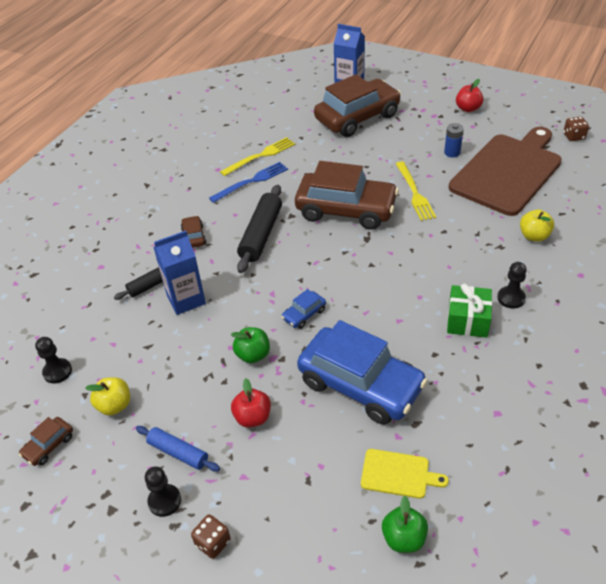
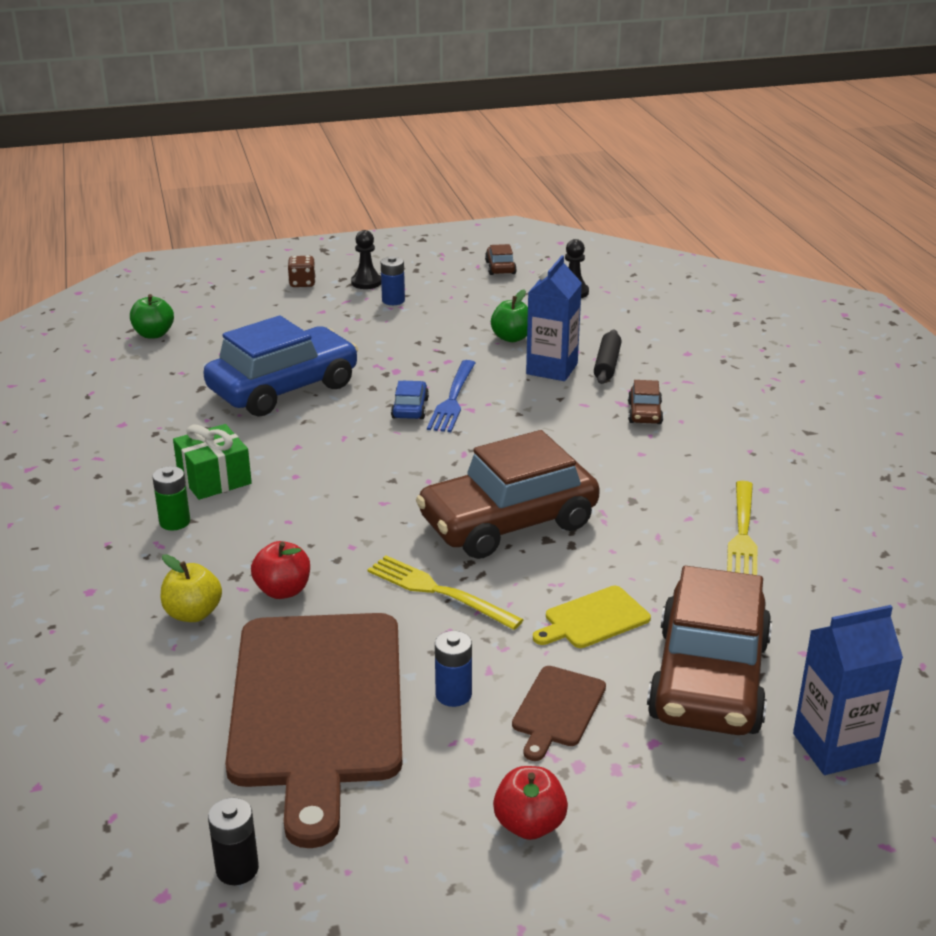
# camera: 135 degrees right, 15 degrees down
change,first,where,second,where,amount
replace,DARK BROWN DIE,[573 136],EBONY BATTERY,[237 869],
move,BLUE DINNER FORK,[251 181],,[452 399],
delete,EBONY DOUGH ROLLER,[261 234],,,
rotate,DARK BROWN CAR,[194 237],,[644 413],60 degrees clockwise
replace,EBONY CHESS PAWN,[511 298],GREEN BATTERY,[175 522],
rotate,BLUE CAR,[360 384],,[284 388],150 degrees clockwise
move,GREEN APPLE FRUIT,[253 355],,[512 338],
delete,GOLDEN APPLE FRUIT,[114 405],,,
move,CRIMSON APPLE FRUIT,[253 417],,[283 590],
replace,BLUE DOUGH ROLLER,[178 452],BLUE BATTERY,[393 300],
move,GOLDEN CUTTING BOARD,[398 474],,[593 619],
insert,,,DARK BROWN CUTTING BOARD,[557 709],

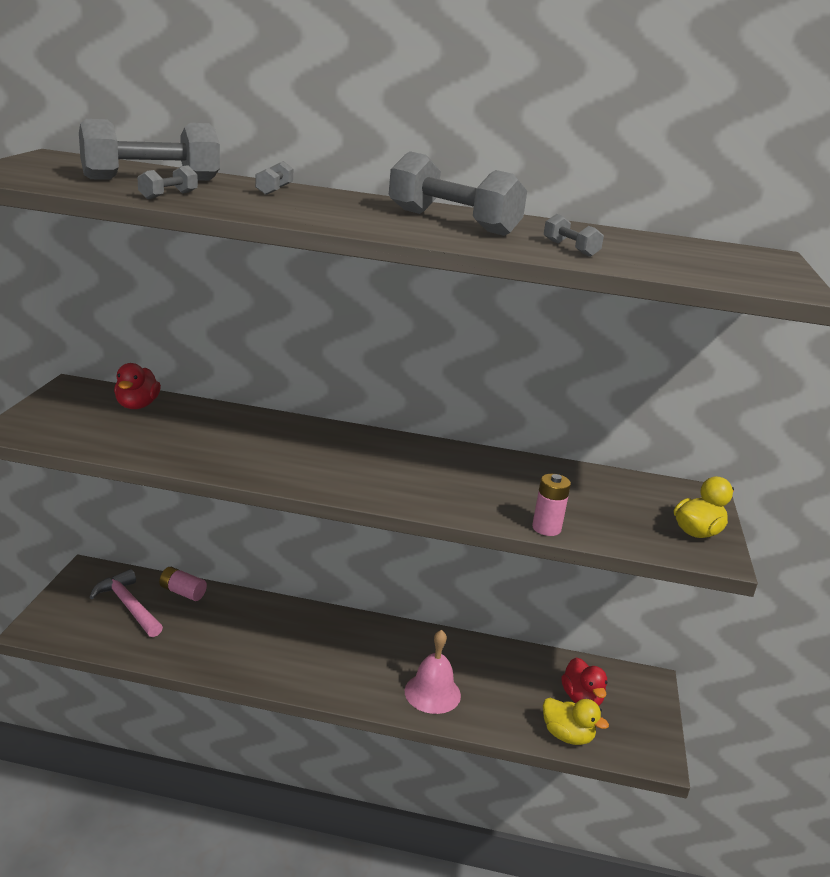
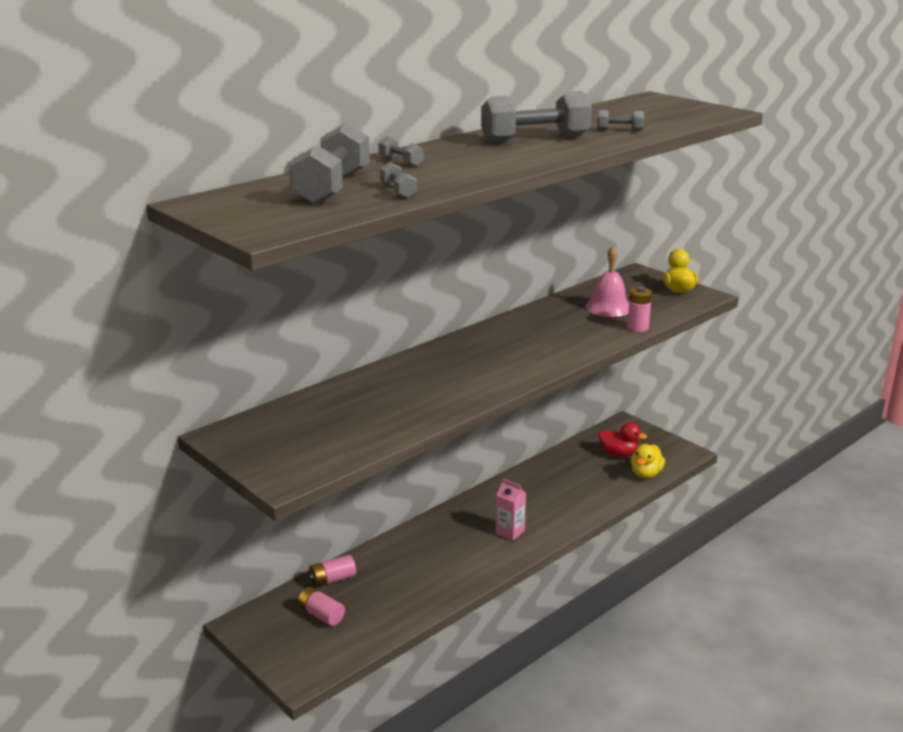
# camera: 50 degrees left, 0 degrees up
change,first,where,second,where,amount
delete,CRIMSON RUBBER DUCK,[137 405],,,
replace,ROSE-PINK CARPENTER'S HAMMER,[128 606],ROSE-PINK BATTERY,[321 615],
move,ROSE-PINK SCHOOL BELL,[432 693],,[608 307],
rotate,GOLDEN RUBBER DUCK,[567 735],,[646 474],135 degrees clockwise
insert,,,ROSE-PINK JUICE CARTON,[510 532],

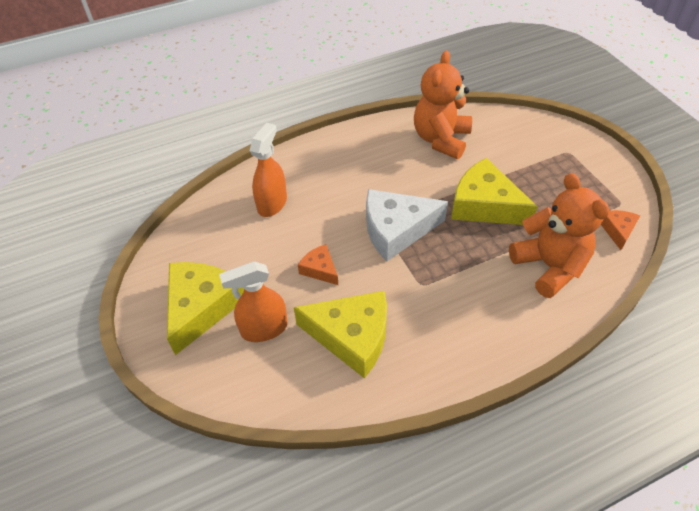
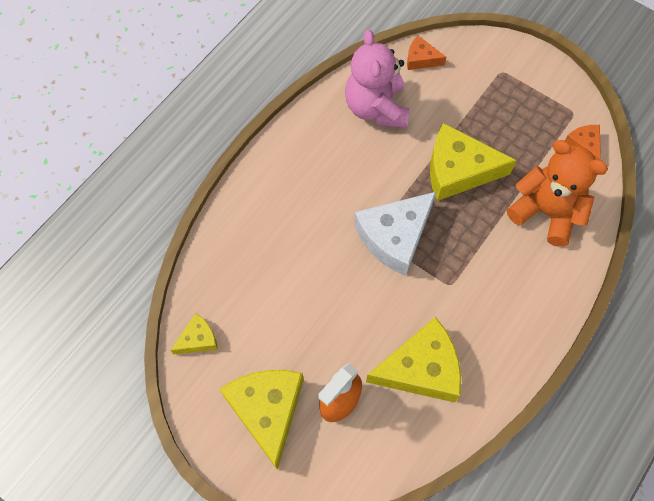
# camera: 30 degrees left, 15 degrees up
change,first,where,second,where,amount
recolor,ORANGE STUFFED BEAR,[441 139],ROSE-PINK STUFFED BEAR,[376 108],
delete,ORANGE SPRAYER,[272 203],,,
move,ORANGE CHEESE WEDGE,[320 269],,[421 59],
insert,,,GOLDEN CHEESE WEDGE,[198 339],

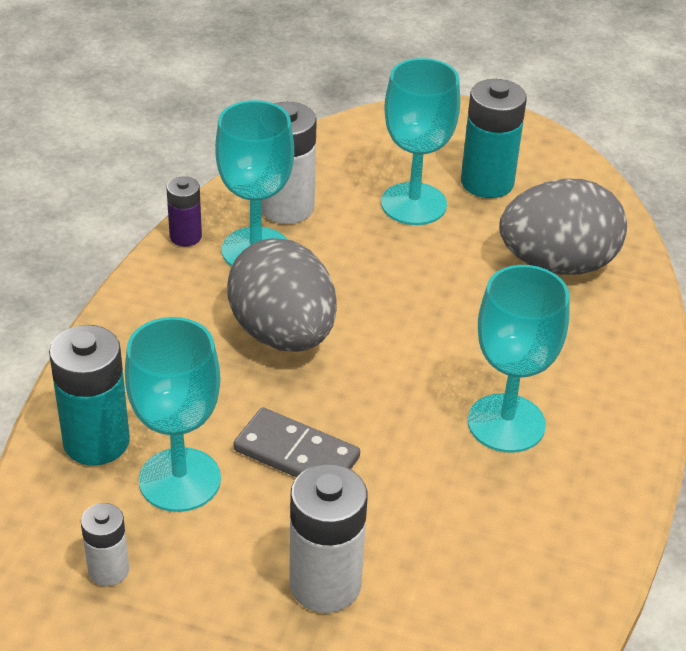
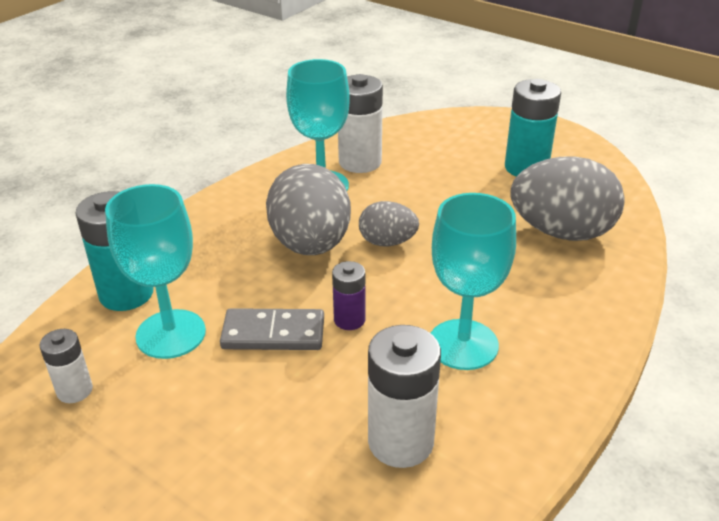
# camera: 20 degrees right, 5 degrees down
change,first,where,second,where,amount
delete,AQUA GOBLET,[413 204],,,
move,VIOLET BATTERY,[185 236],,[349 320],
rotate,GRAY DOMINO,[296 454],,[273 333],45 degrees counterclockwise
move,WHITE BATTERY,[325 584],,[400 442],
insert,,,GRAY EGG SHAPE,[387 242],

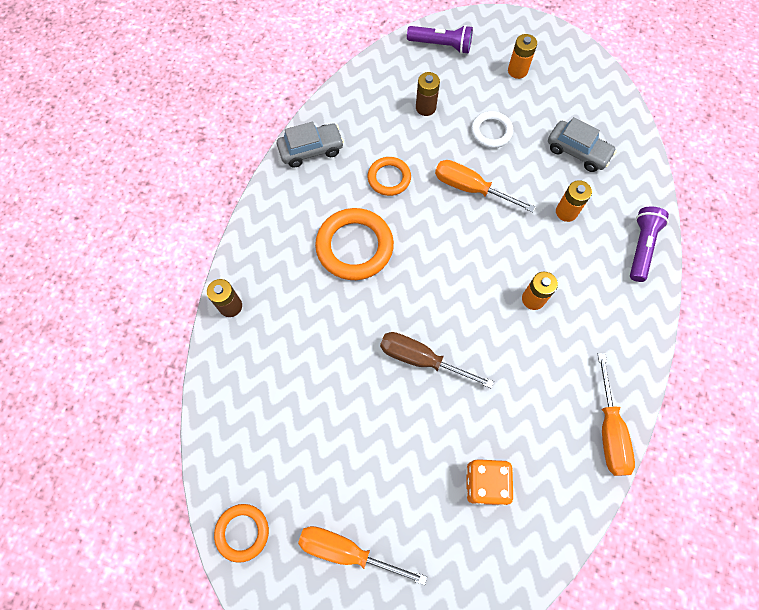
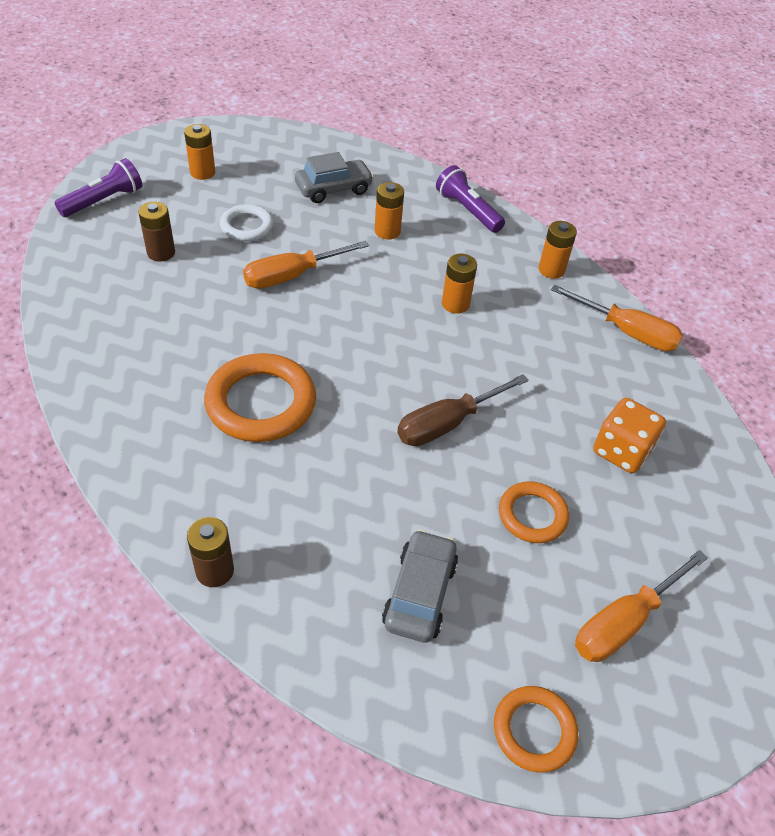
# camera: 60 degrees left, 20 degrees down
change,first,where,second,where,amount
move,GRAY CAR,[311 150],,[420 593],
move,ORANGE TORUS,[389 178],,[532 515],
insert,,,ORANGE BATTERY,[551 270],

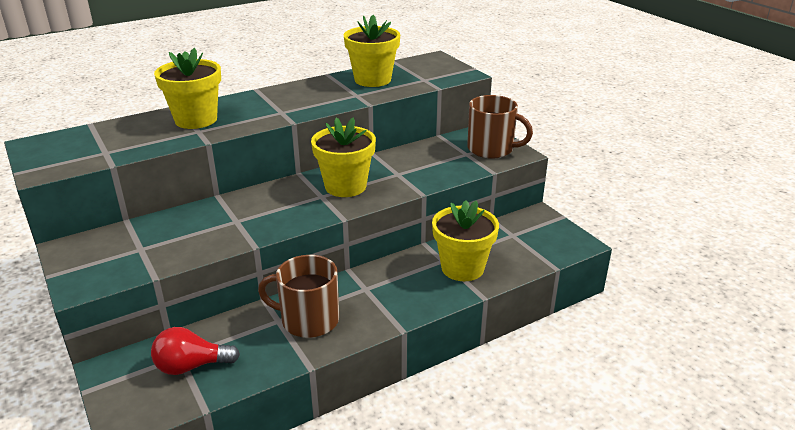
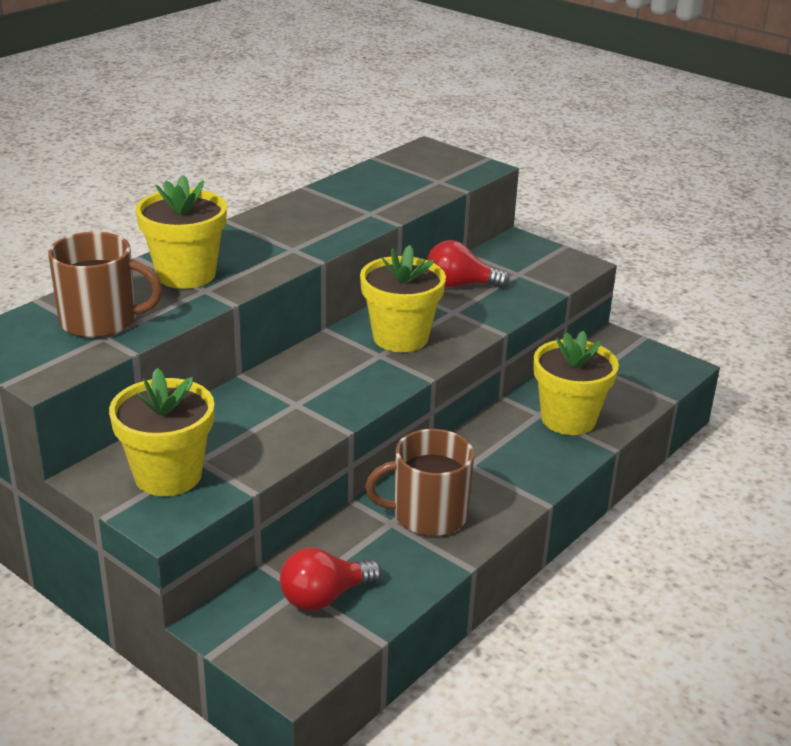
# camera: 20 degrees left, 0 degrees up
change,first,where,second,where,amount
move,GOLDEN POTTED PLANT,[372 80],,[168 475],
move,DARK BROWN MUG,[491 149],,[101 321],
insert,,,CRIMSON LIGHT BULB,[460 285],

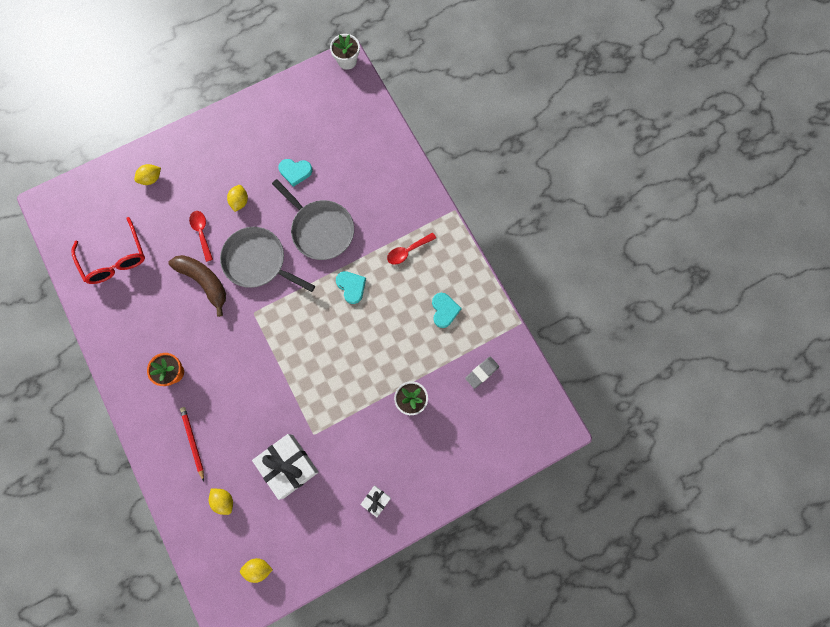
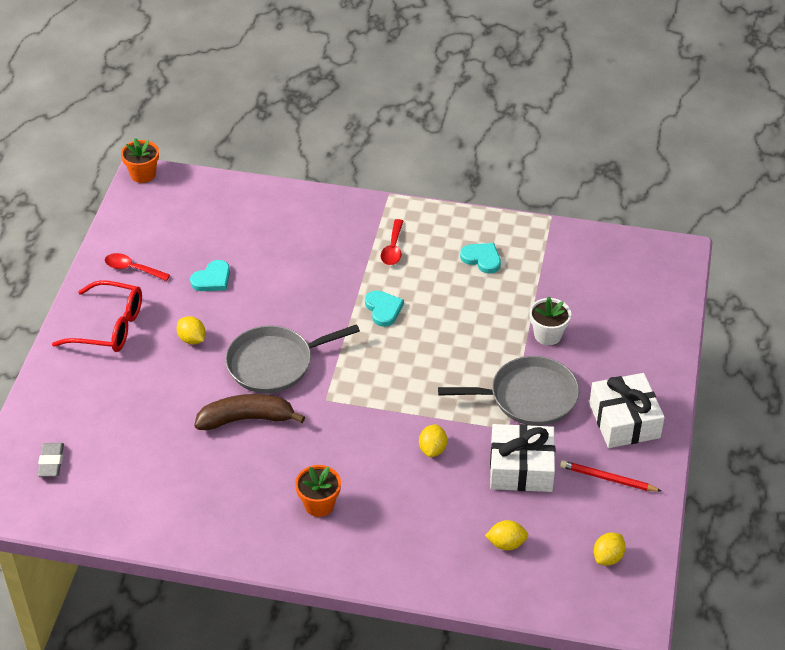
# camera: 50 degrees left, 30 degrees down
change,first,where,second,where,amount
recolor,WHITE POTTED PLANT,[347 61],ORANGE POTTED PLANT,[143 174],
move,GOLDEN TOY LEMON,[151 178],,[432 449],
move,GRAY FRYING PAN,[320 230],,[528 397],
move,CRIMSON SPOON,[202 233],,[132 269],
move,CRIMSON GLASSES,[115 259],,[109 327],
rotate,AQUA HEART SHAPE,[351 287],,[383 309],60 degrees clockwise
move,GRAY ERASER,[482 372],,[51 462],
move,CRIMSON WOODEN PENCIL,[193 442],,[608 478],
resize,WHITE WRAPPED GIFT,[376 500],,[624 420],x2.09

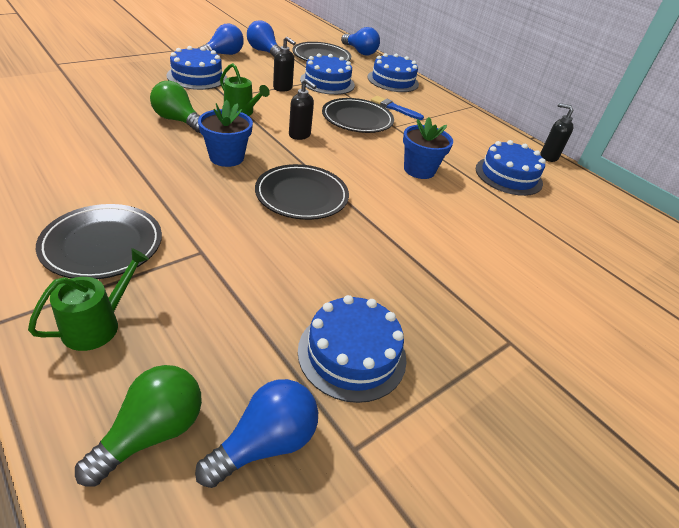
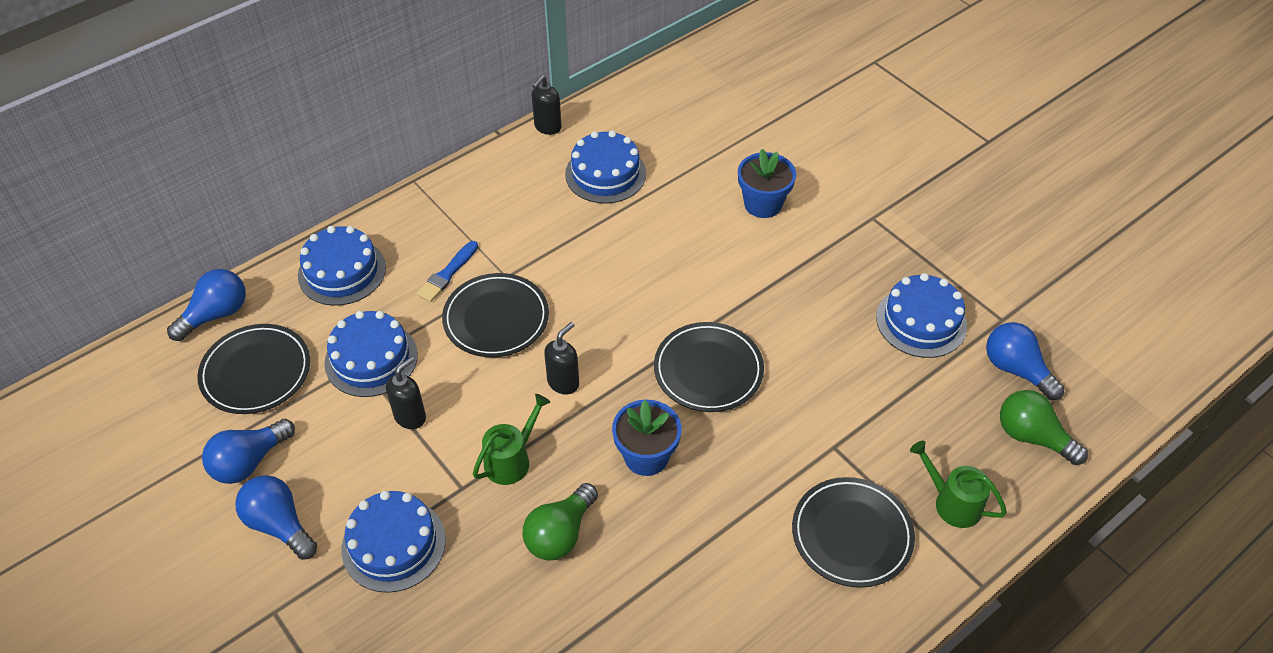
# camera: 85 degrees left, 10 degrees up
change,first,where,second,where,amount
move,BLUE POTTED PLANT,[419 170],,[763 204],

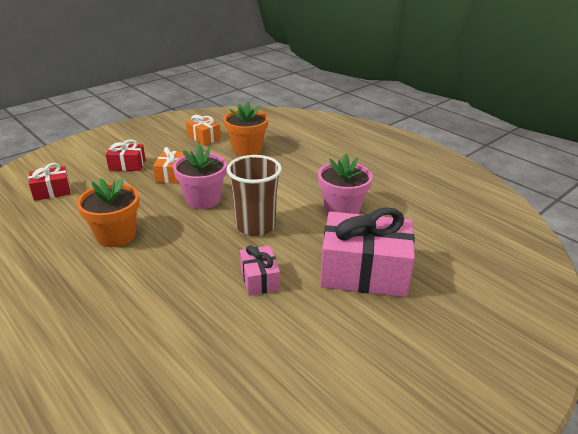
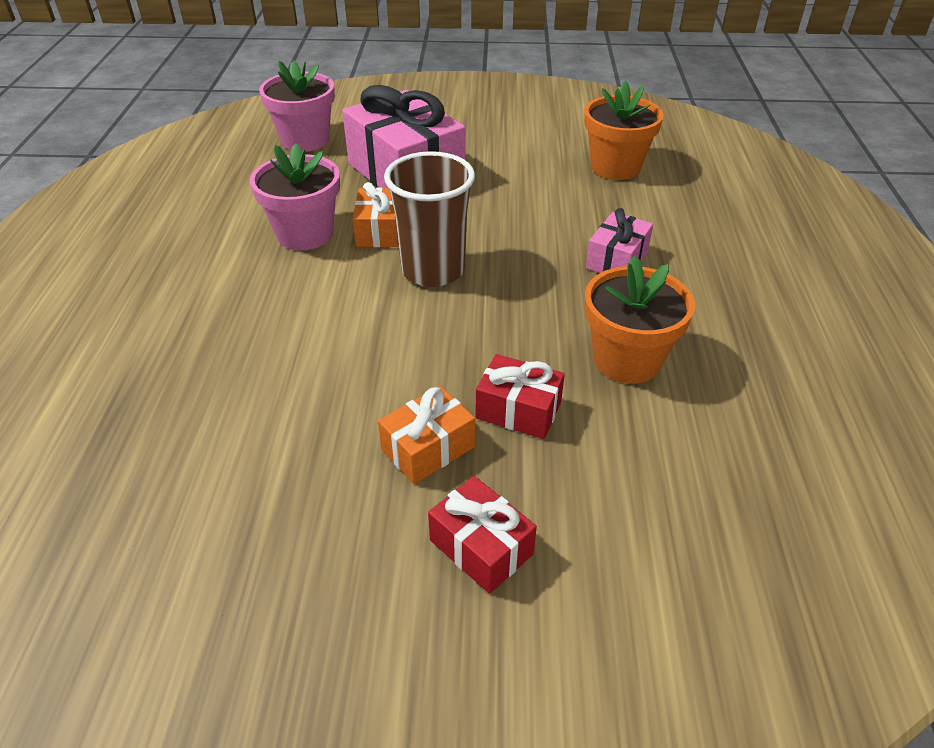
# camera: 135 degrees left, 10 degrees up
change,first,where,second,where,amount
move,ORANGE POTTED PLANT,[247 149],,[615 167],
move,ORANGE WRAPPED GIFT,[204 138],,[379 231],
move,ROSE-PINK POTTED PLANT,[203 199],,[305 140],
move,CRIMSON WRAPPED GIFT,[52 191],,[518 410],
move,ROSE-PINK WRAPPED GIFT,[259 279],,[617 260],

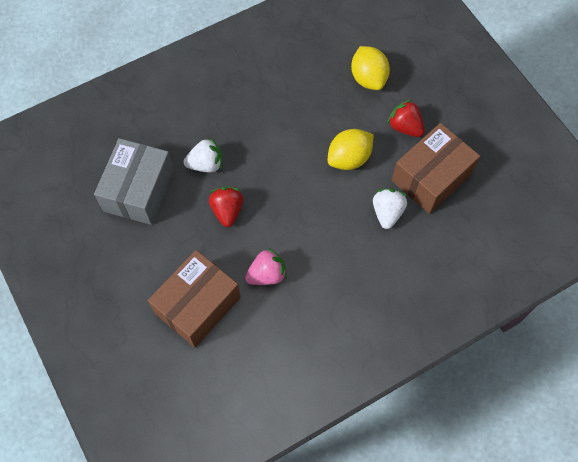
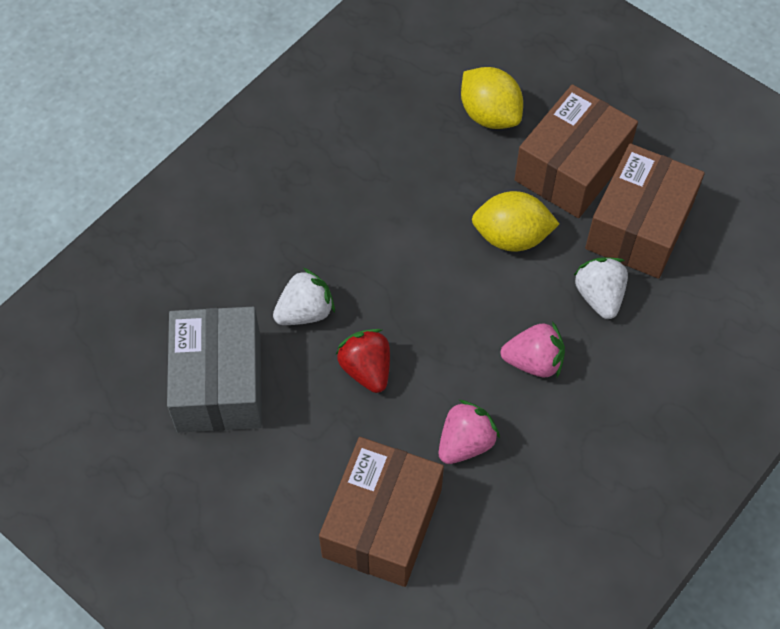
# camera: 20 degrees left, 5 degrees down
change,first,where,second,where,amount
replace,CRIMSON BERRY,[405 127],DARK BROWN BOX,[571 168],
rotate,GOLDEN TOY LEMON,[349 158],,[511 237],60 degrees clockwise
insert,,,ROSE-PINK BERRY,[534 361],

